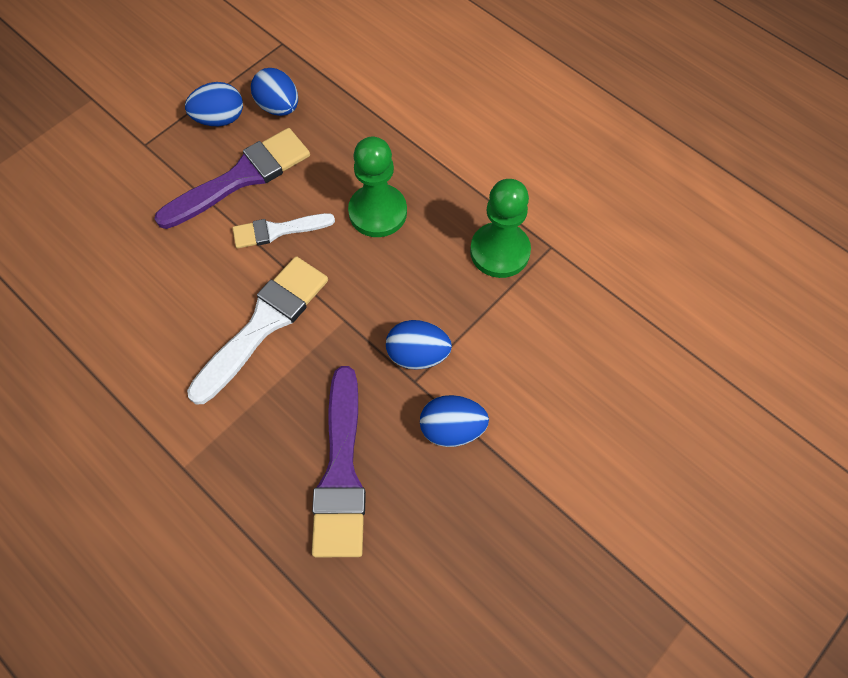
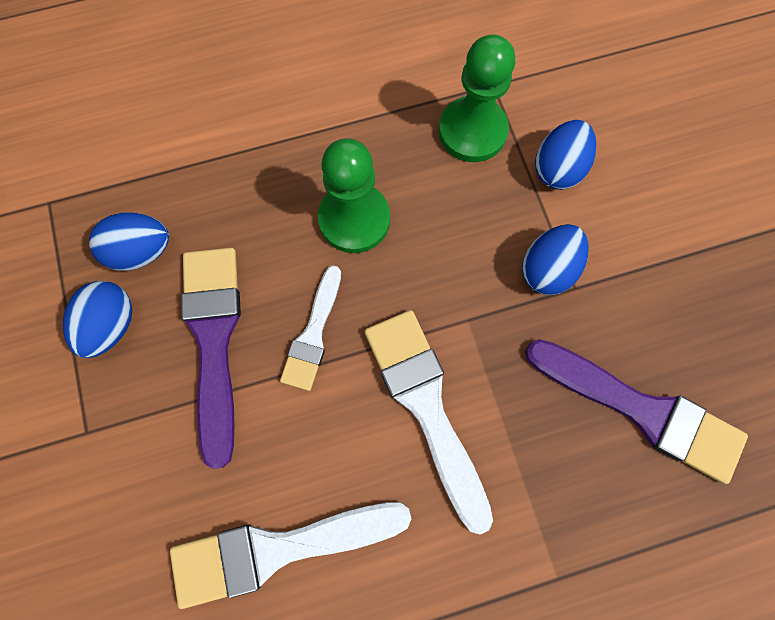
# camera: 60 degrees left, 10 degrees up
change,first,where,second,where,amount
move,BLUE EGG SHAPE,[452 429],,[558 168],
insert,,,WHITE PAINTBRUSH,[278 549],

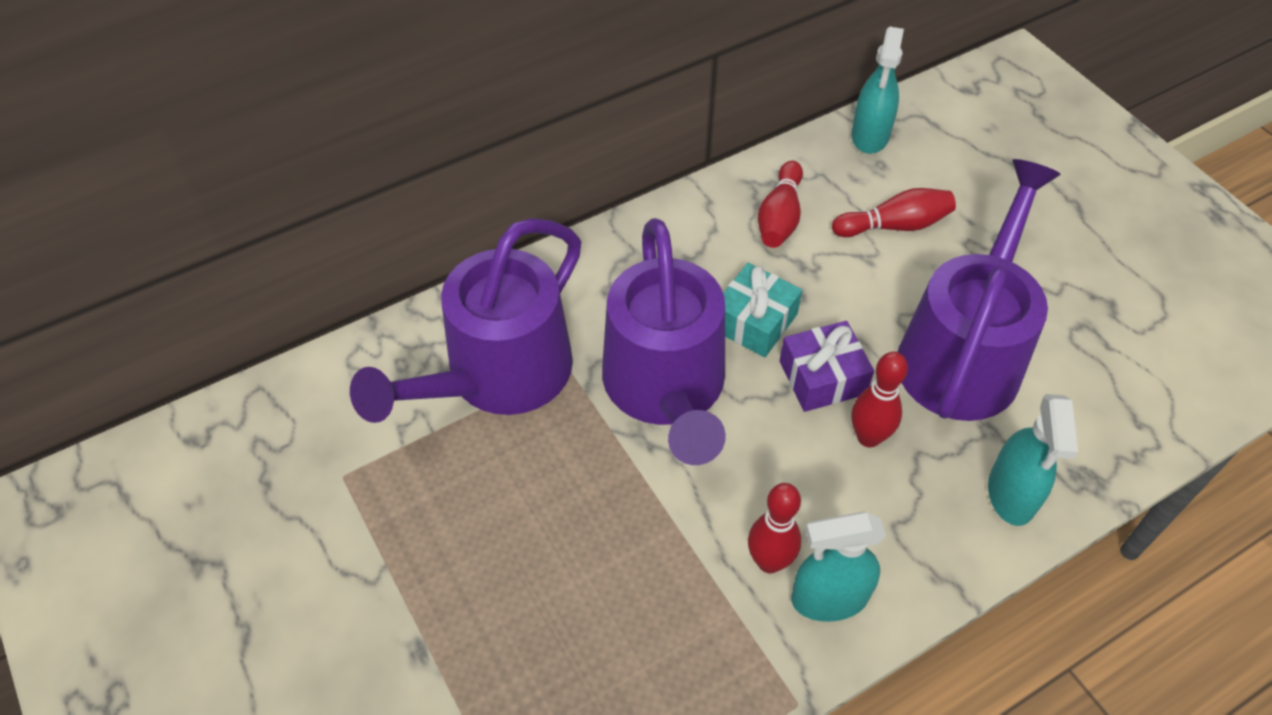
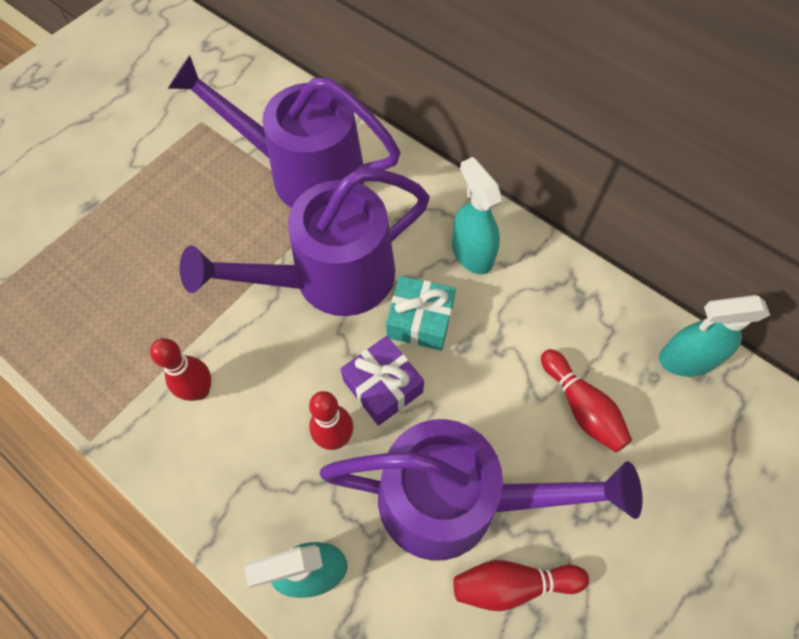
# camera: 70 degrees right, 10 degrees up
change,first,where,second,where,amount
move,CRIMSON BOWLING PIN,[780 217],,[512 584],
move,AQUA SPRAYER,[828 598],,[471 253],

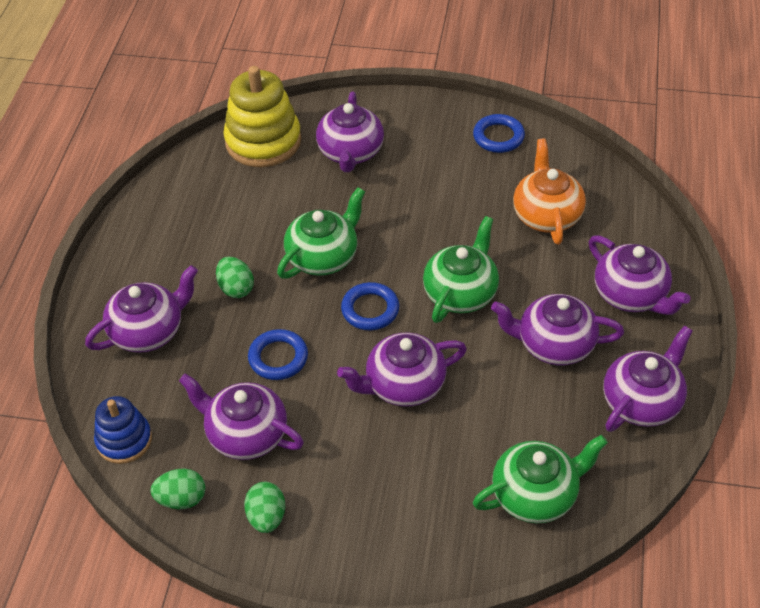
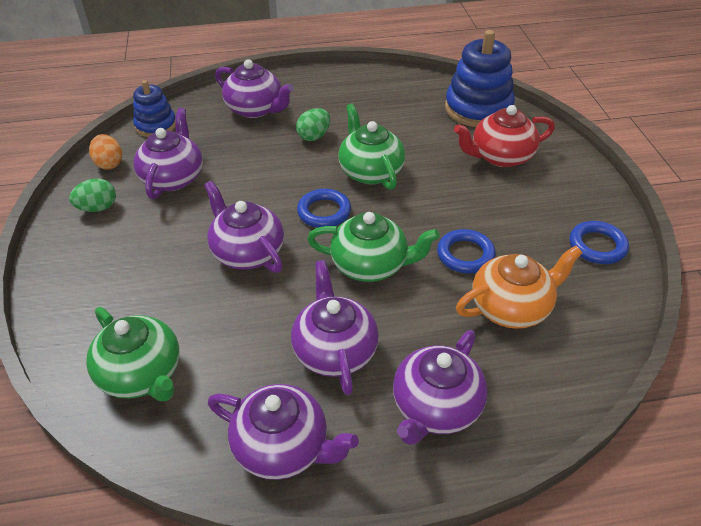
# camera: 70 degrees right, 5 degrees down
change,first,where,second,where,amount
recolor,GOLDEN STACKING TOY,[263 141],BLUE STACKING TOY,[478 109],
recolor,VIOLET CHINA TEAPOT,[350 153],CRIMSON CHINA TEAPOT,[500 156],
rotate,GREEN CHINA TEAPOT,[323 256],,[370 171],135 degrees counterclockwise
move,BLUE TORUS,[278 358],,[465 255],
recolor,GREEN EGG SHAPE,[182 499],ORANGE EGG SHAPE,[109 163],

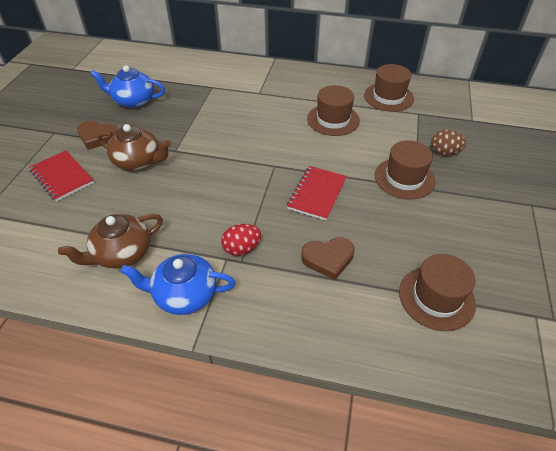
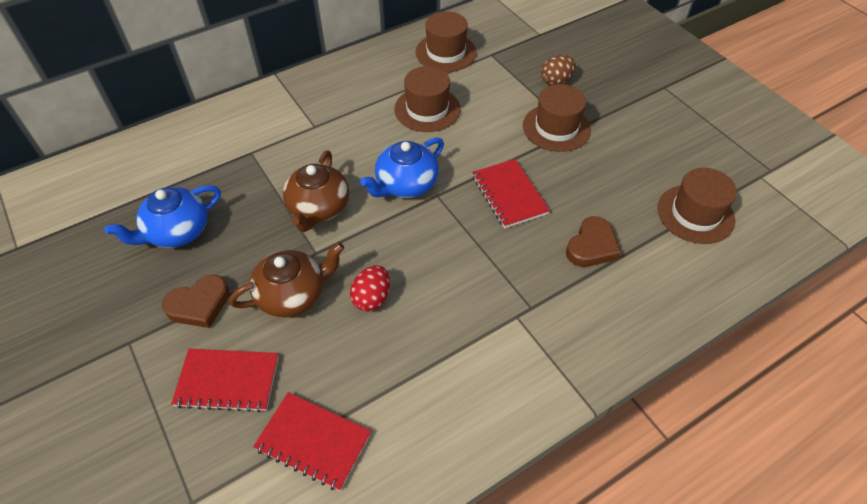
# camera: 45 degrees left, 5 degrees up
change,first,where,second,where,amount
move,DARK BROWN CHINA TEAPOT,[122 254],,[318 208],
move,CRIMSON EGG SHAPE,[242 249],,[372 298],
move,BLUE CHINA TEAPOT,[184 295],,[406 184],
insert,,,CRIMSON EXERCISE BOOK,[313 441],

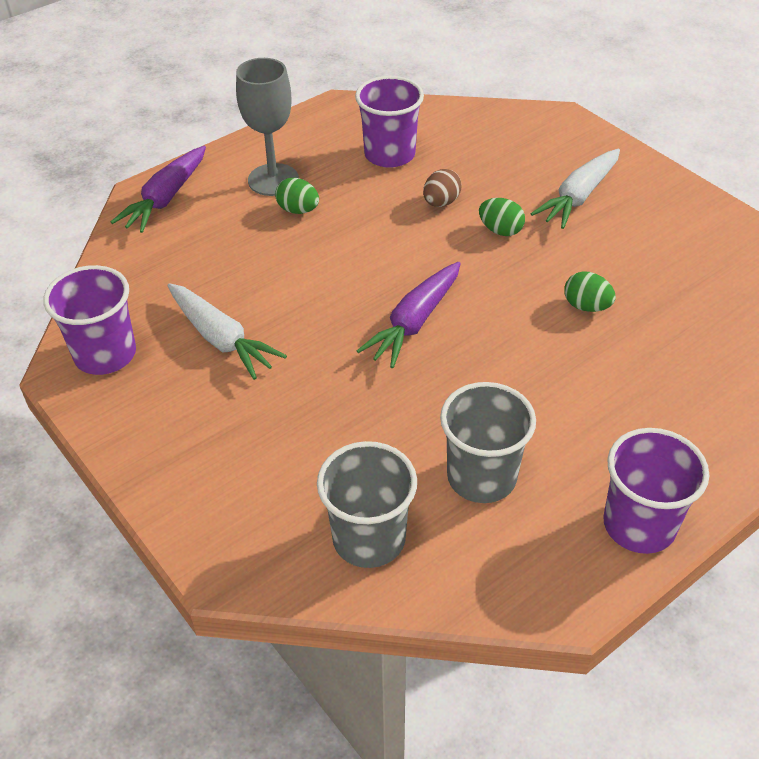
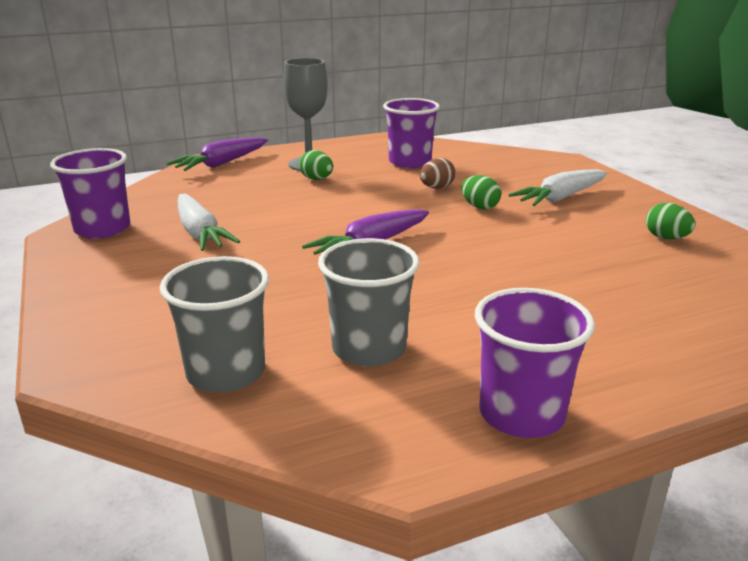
# camera: 15 degrees right, 20 degrees down
change,first,where,second,where,amount
move,GREEN EGG SHAPE,[586 306],,[666 238],

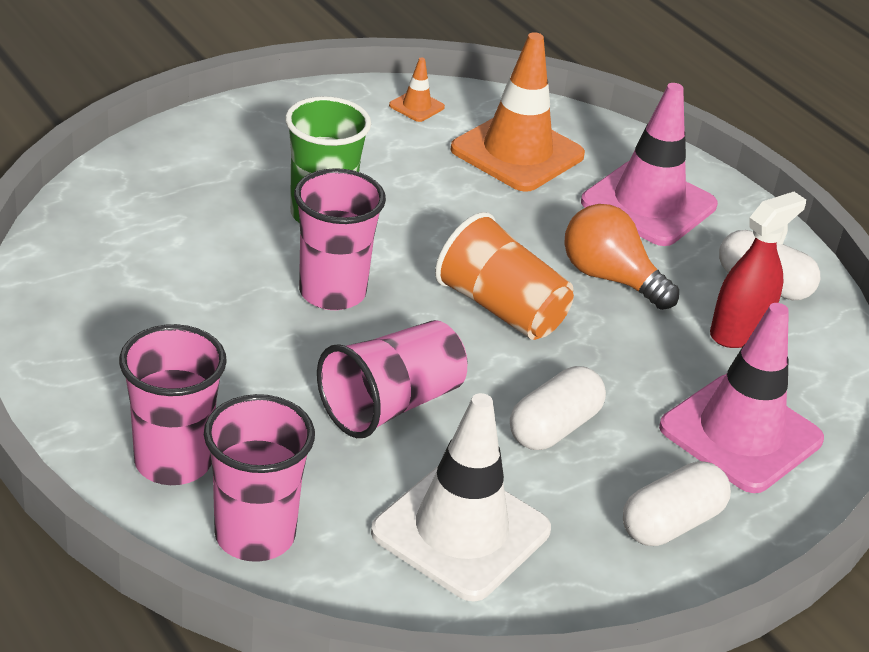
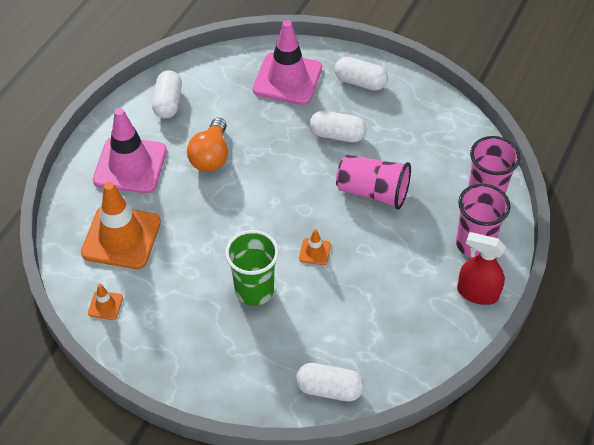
# camera: 115 degrees left, 15 degrees up
change,first,where,second,where,amount
replace,ROSE-PINK BEAKER,[332 292],ORANGE SAFETY CONE,[315 252],
move,CRIMSON SPRAYER,[739 332],,[477 293],
delete,ORANGE BEAKER,[501 309],,,
delete,WHITE SAFETY CONE,[461 531],,,
insert,,,WHITE PILL,[329 389],

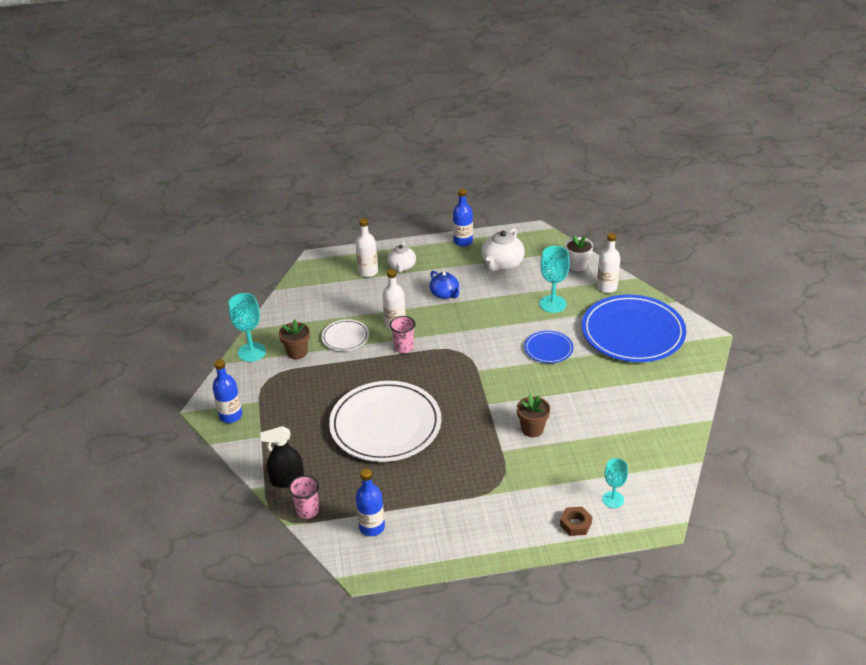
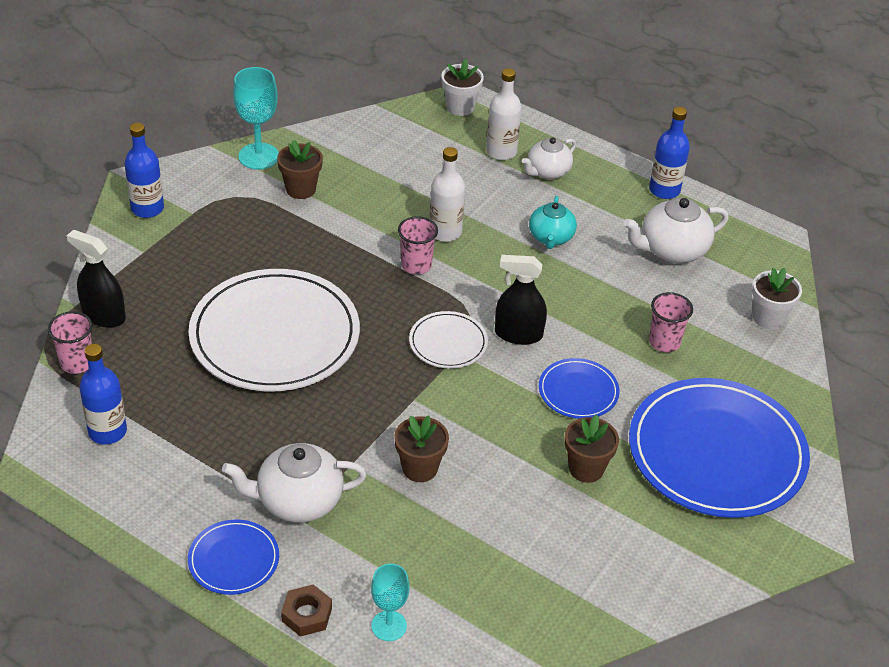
# camera: 40 degrees right, 5 degrees up
change,first,where,second,where,amount
delete,WHITE BOTTLE,[607 287],,,
replace,AQUA GOBLET,[552 304],ROSE-PINK BEAKER,[664 342],
recolor,BLUE CHINA TEAPOT,[445 294],AQUA CHINA TEAPOT,[551 237],
move,WHITE DINNER PLATE,[345 337],,[448 343],
insert,,,WHITE POTTED PLANT,[460 107],
insert,,,EBONY SPRAYER,[518 334],
insert,,,DARK BROWN POTTED PLANT,[586 468],
insert,,,WHITE CHINA TEAPOT,[298 501],
insert,,,BLUE DINNER PLATE,[233 559],

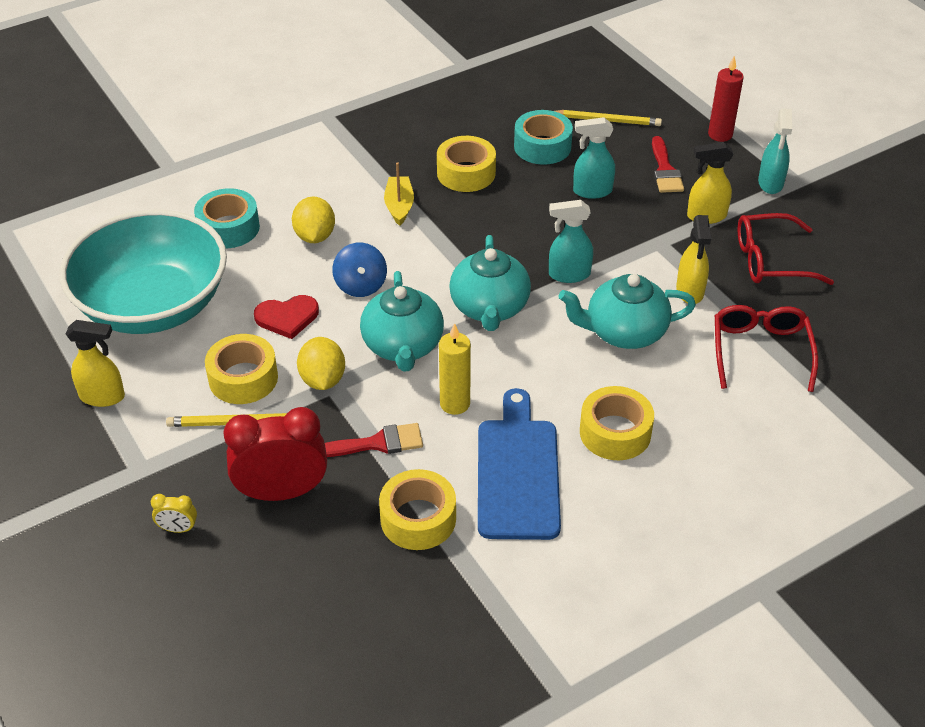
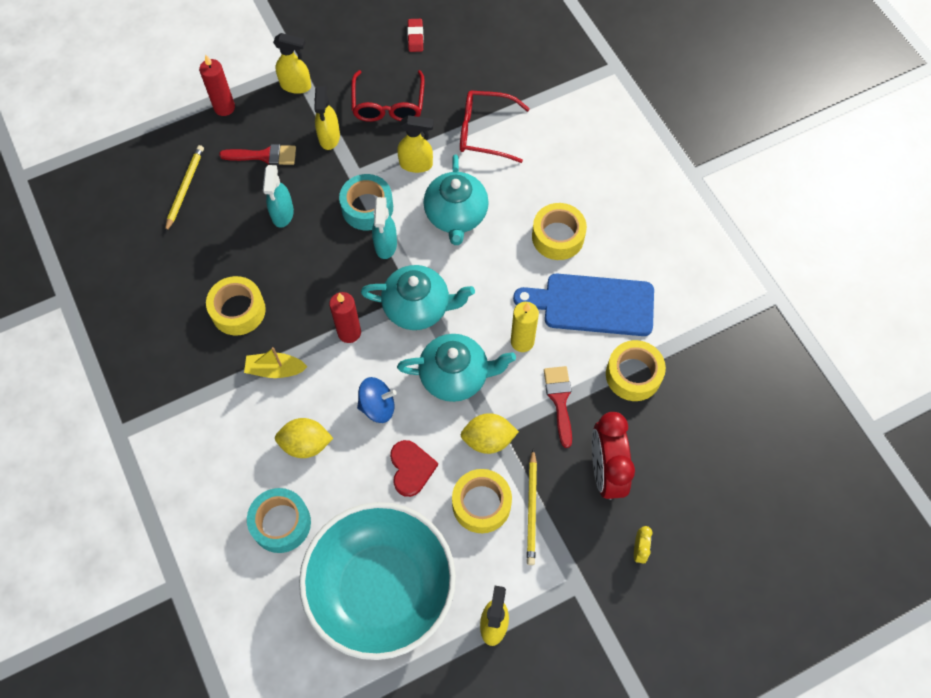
# camera: 85 degrees left, 20 degrees up
change,first,where,second,where,amount
recolor,AQUA SPRAYER,[770 183],GOLDEN SPRAYER,[296 86],
move,AQUA STICKY TAPE,[542 146],,[367 208],
insert,,,CRIMSON ERASER,[415 37],
insert,,,CRIMSON CANDLE,[349 332],

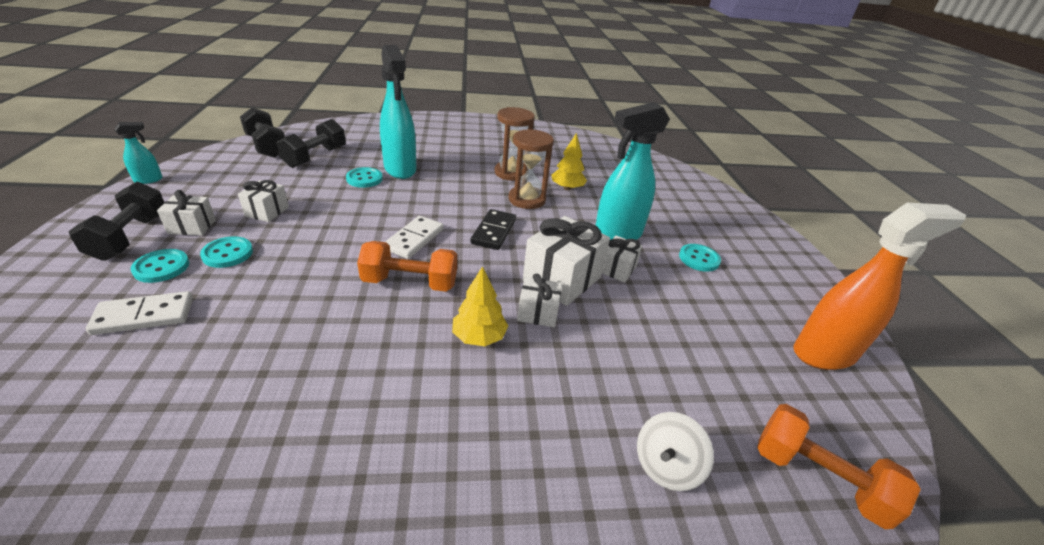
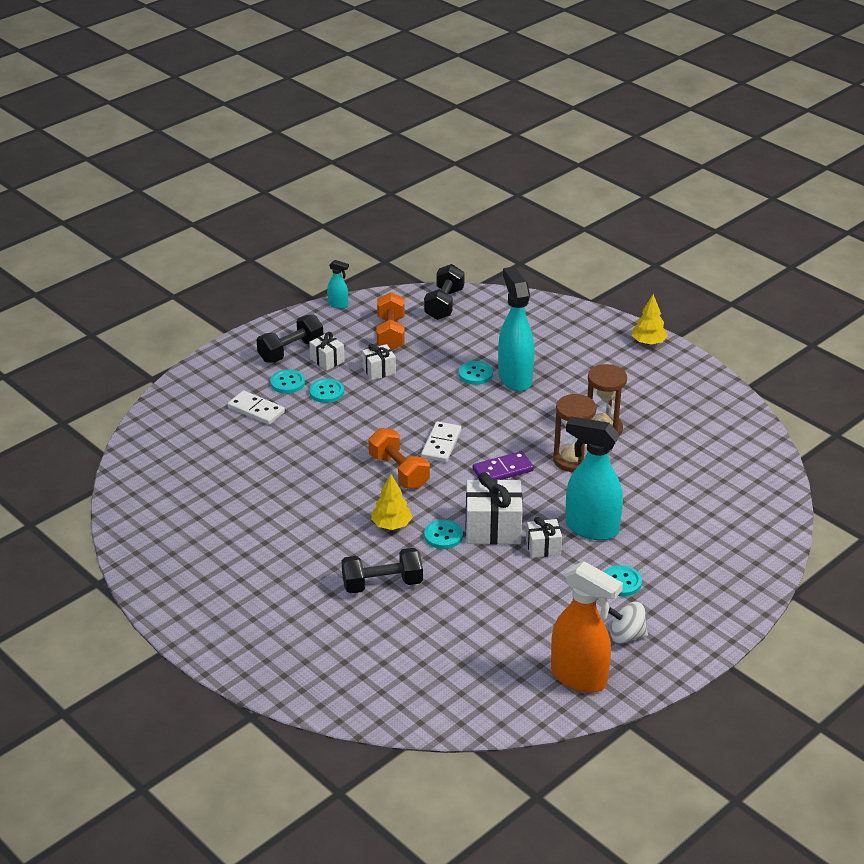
# camera: 55 degrees right, 0 degrees up
change,first,where,second,where,amount
rotate,AQUA SPRAYER,[400 169],,[514 378],135 degrees clockwise
move,EBONY FREE WEIGHT,[315 157],,[382 584],
move,GOLDEN TOY TREE,[567 188],,[648 342],
recolor,EBONY DOMINO,[494 232],VIOLET DOMINO,[503 470],
rotate,WHITE DOMINO,[414 239],,[441 444],60 degrees counterclockwise
replace,WHITE WRAPPED GIFT,[538 313],AQUA SHIRT BUTTON,[443 536],
move,ORANGE FREE WEIGHT,[817 478],,[390 334],
move,WHITE TOY TOP,[666 466],,[626 636],

